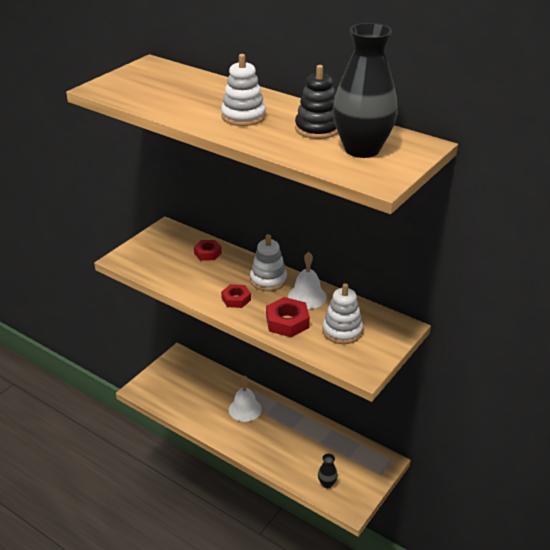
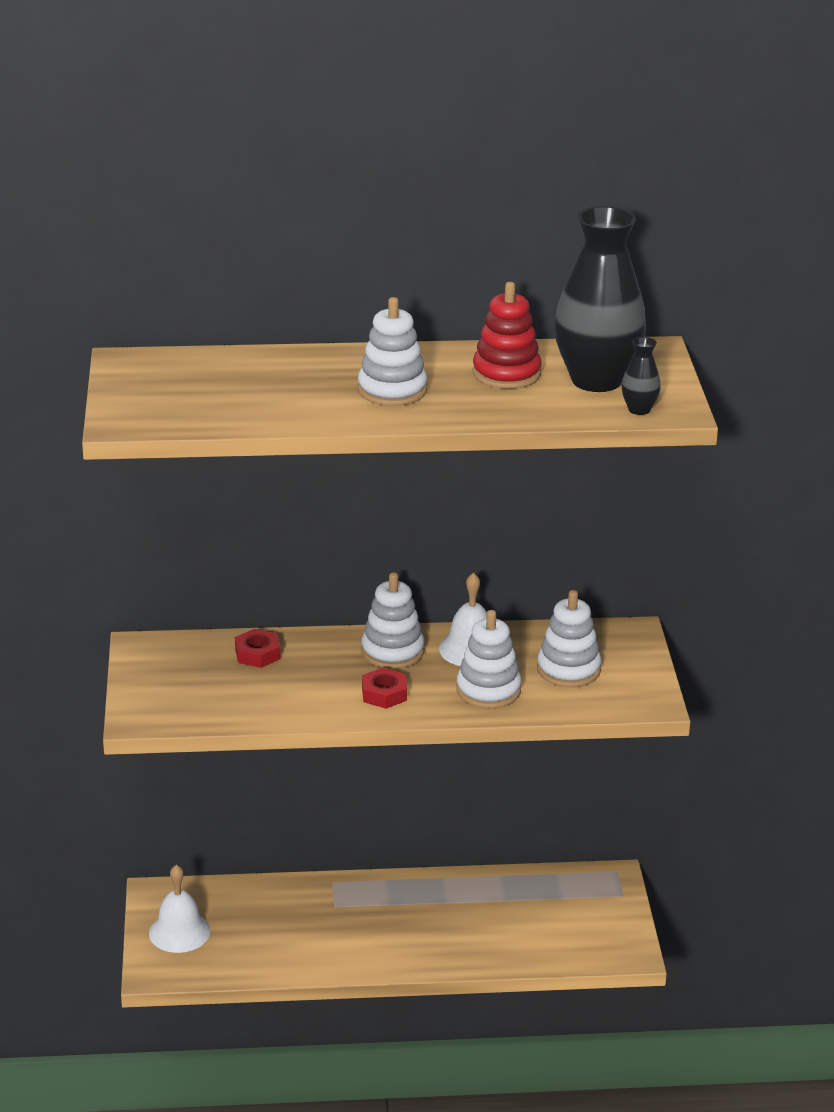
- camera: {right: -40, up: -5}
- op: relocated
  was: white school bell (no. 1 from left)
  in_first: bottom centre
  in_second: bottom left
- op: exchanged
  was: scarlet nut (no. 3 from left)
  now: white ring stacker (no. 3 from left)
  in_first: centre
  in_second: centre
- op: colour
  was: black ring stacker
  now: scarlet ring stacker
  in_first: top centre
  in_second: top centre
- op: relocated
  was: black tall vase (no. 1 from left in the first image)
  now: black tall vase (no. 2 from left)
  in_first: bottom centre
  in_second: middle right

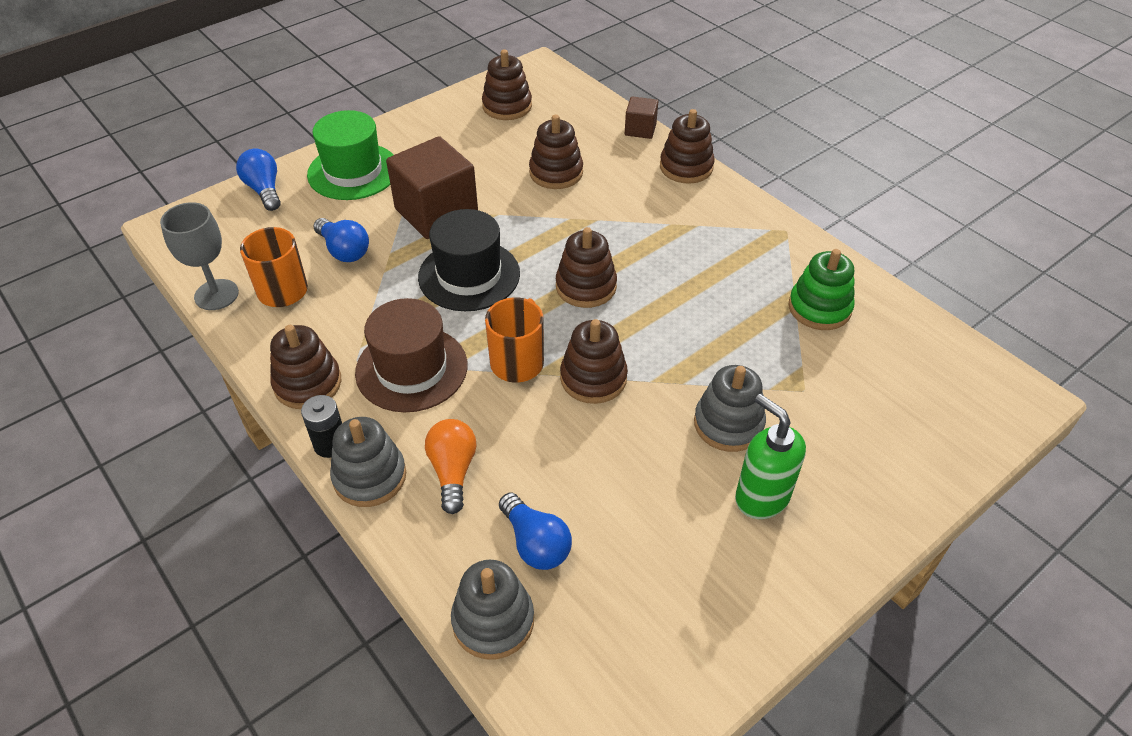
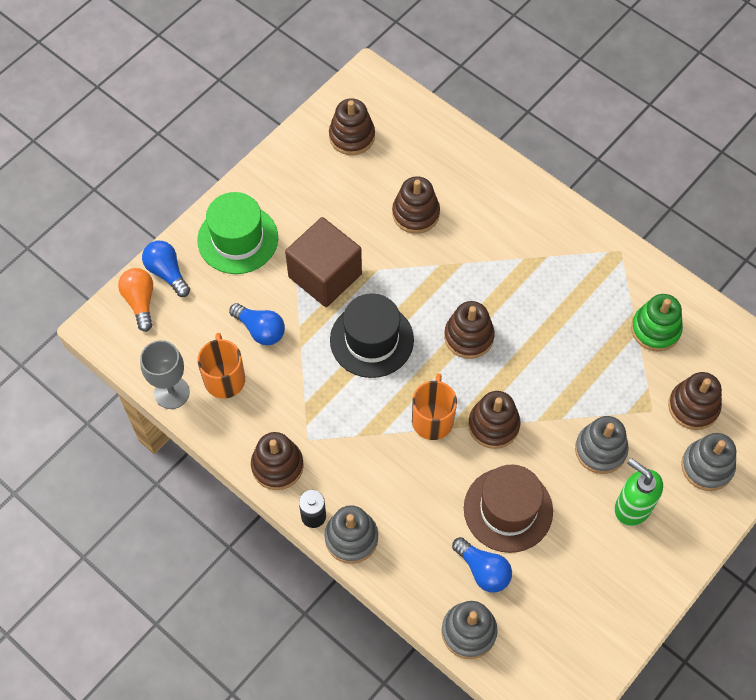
- camera: {right: -10, up: 15}
- op: relocated
  was: orange-coloured bulb
  in_first: centre
  in_second: middle left
- op: relocated
  was: dark brown top hat
  in_first: centre
  in_second: bottom right
- op: relocated
  was: dark brown ring stacker (no. 6 from left)
  in_first: top centre
  in_second: middle right
- op: appeared
  now: grey ring stacker (no. 4 from left)
  in_second: middle right
- op: missing
  was: dark brown solid cube (no. 2 from left)
  in_first: top centre

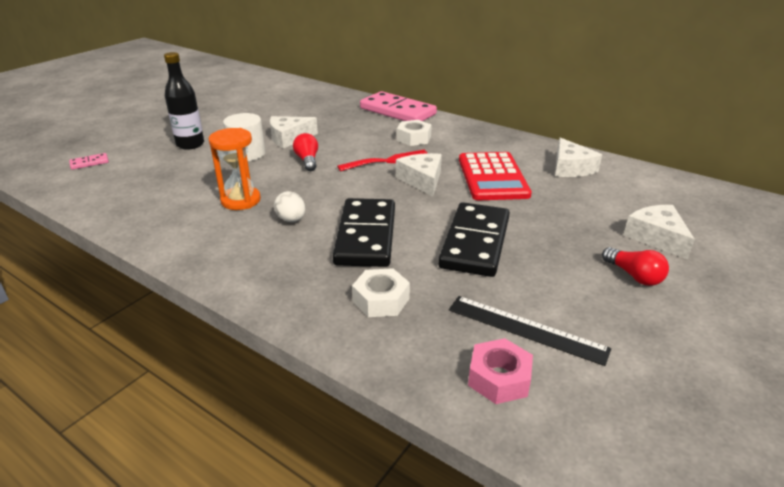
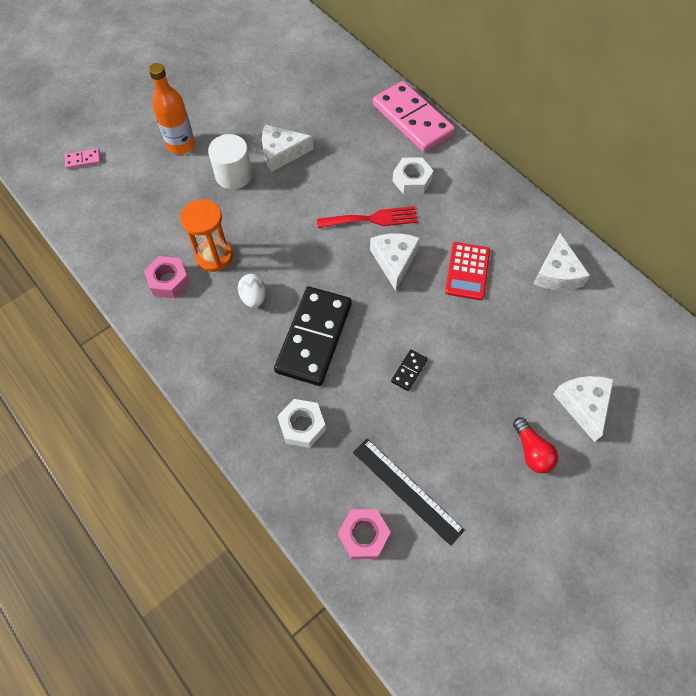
- camera: {right: 15, up: 30}
- op: appeared
  now: pink nut (no. 1 from left)
  in_second: middle left
- op: colour
  was: black drink bottle
  now: orange-coloured drink bottle
  in_first: top left
  in_second: top left
- op: size
  was: black domino piece (no. 2 from left)
  in_first: centre
  in_second: centre
  ratio: 0.4
- op: size
  was: scarlet calculator
  in_first: centre
  in_second: middle right
  ratio: 0.66
- op: missing
  was: scarlet bulb (no. 1 from left)
  in_first: top centre

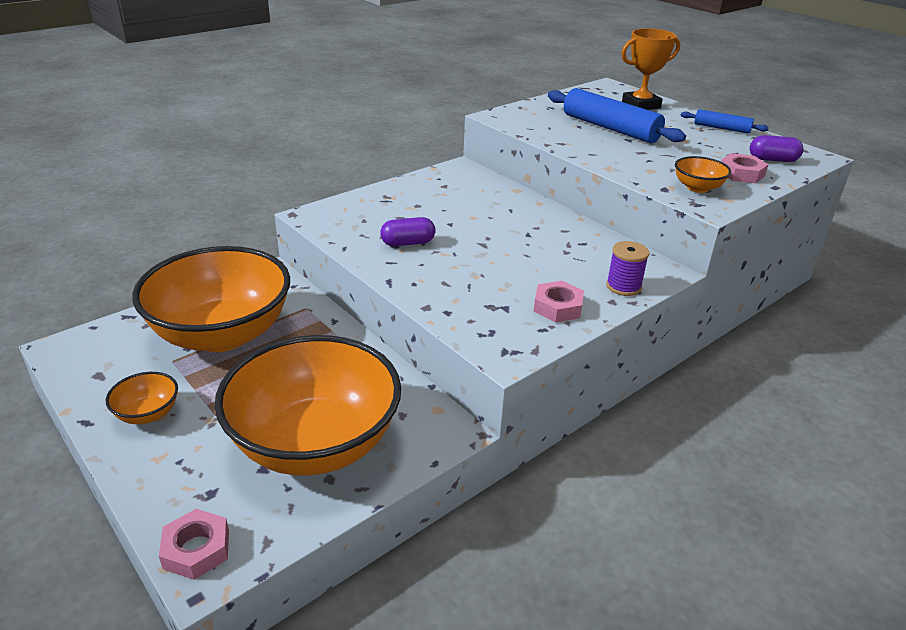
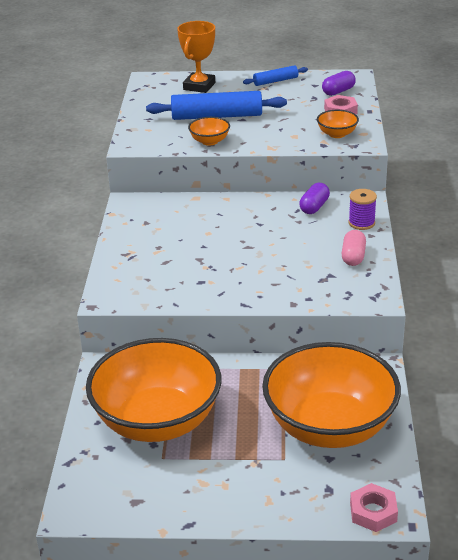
- camera: {right: -45, up: 0}
- op: relocated
  was: orange-coloured deep dish (no. 1 from left in the first image)
  now: orange-coloured deep dish (no. 2 from left)
  in_first: middle left
  in_second: top centre
- op: relocated
  was: purple capsule (no. 1 from left)
  in_first: centre
  in_second: middle right
- op: exchanged
  was: pink nut (no. 2 from left)
  now: pink capsule
  in_first: centre
  in_second: middle right

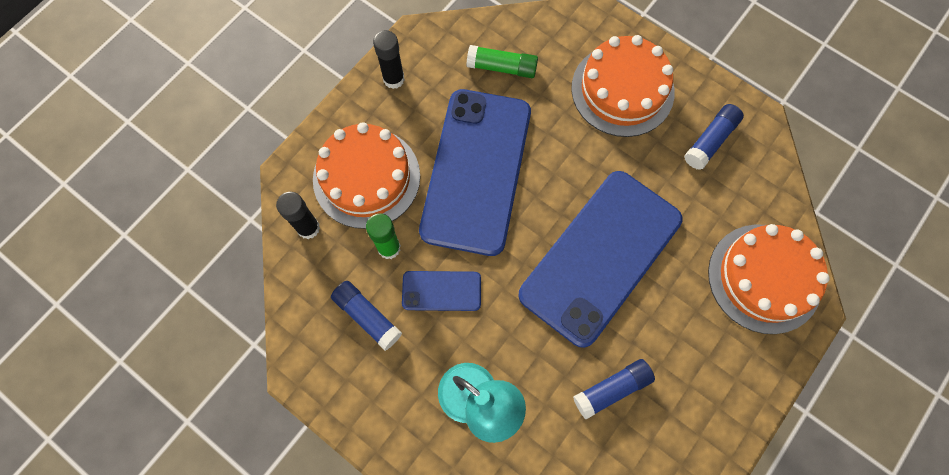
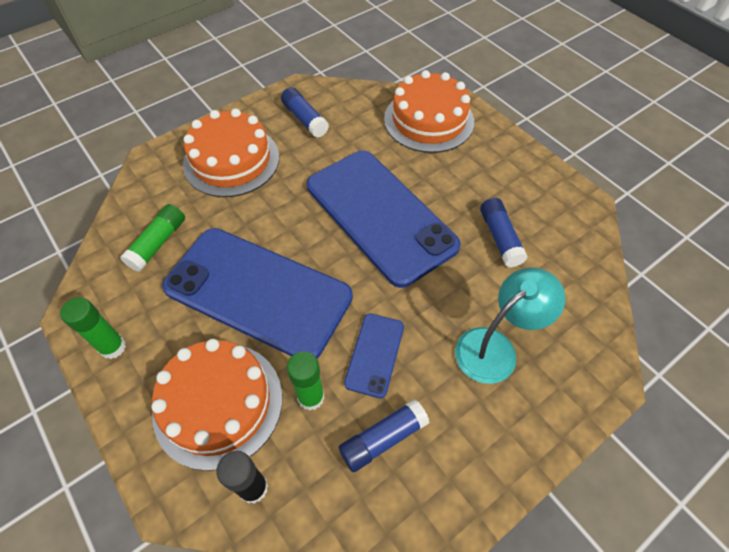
- camera: {right: -75, up: -15}
- op: colour
  was: black glue (no. 2 from left)
  now: emerald glue (no. 1 from left)
  in_first: top centre
  in_second: middle left

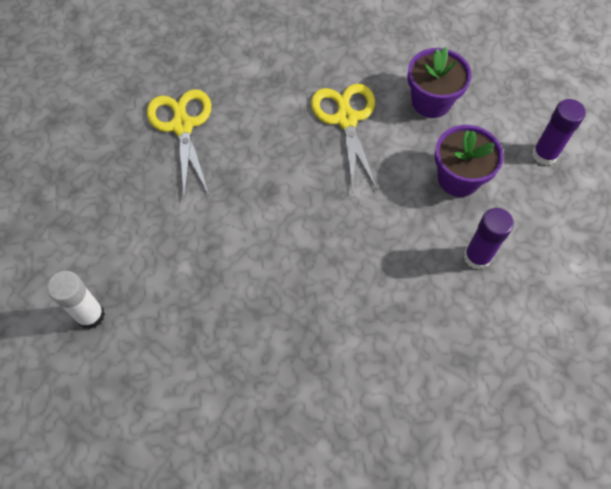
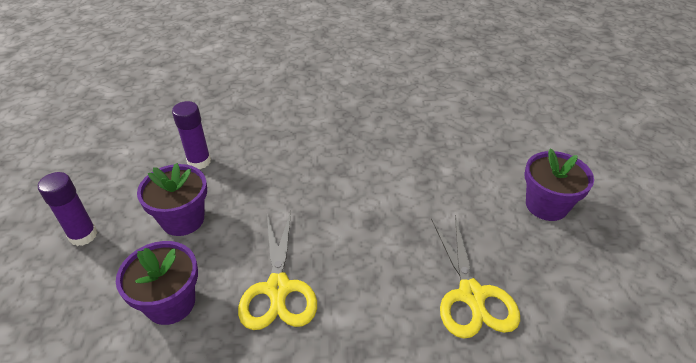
- camera: {right: -175, up: -20}
- op: appeared
  now: purple flower pot (no. 3 from left)
  in_second: middle right
- op: missing
  was: white glue
  in_first: middle left

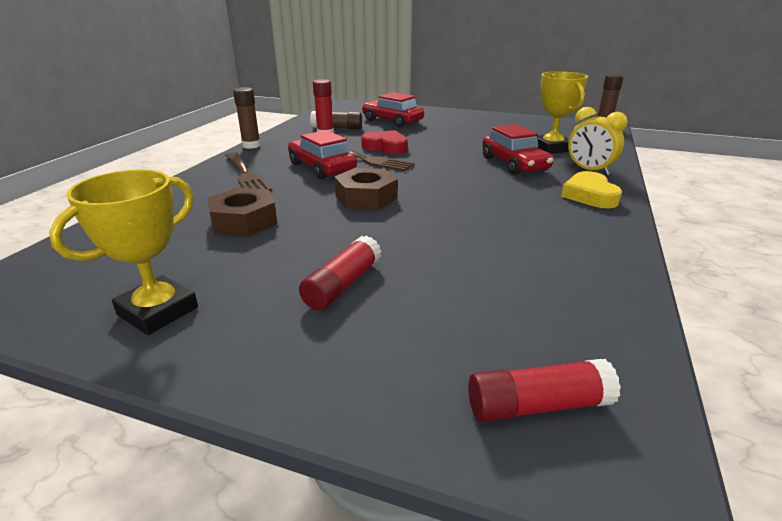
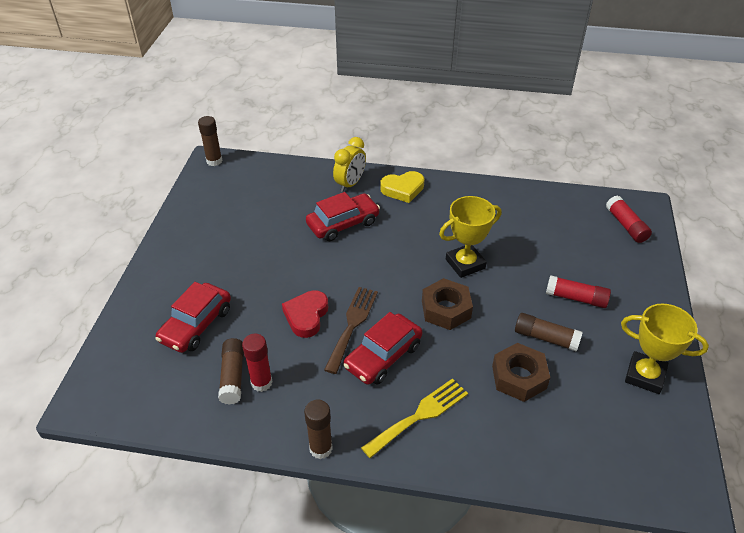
- camera: {right: -100, up: 15}
- op: colour
  was: dark brown table fork (no. 1 from left)
  now: yellow table fork
  in_first: top left
  in_second: bottom centre
- op: relocated
  was: yellow prize cup (no. 2 from left in the first image)
  now: yellow prize cup (no. 1 from left)
  in_first: top right
  in_second: centre
- op: appeared
  now: dark brown glue (no. 4 from left)
  in_second: middle right

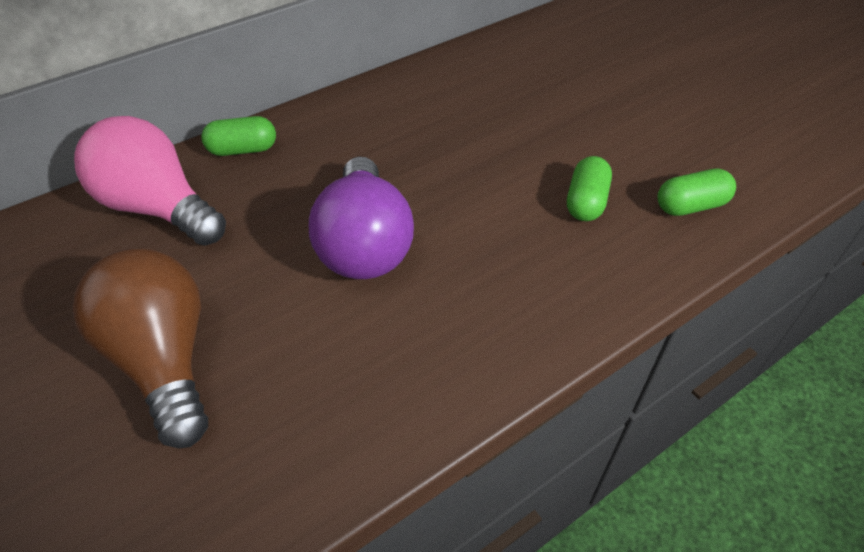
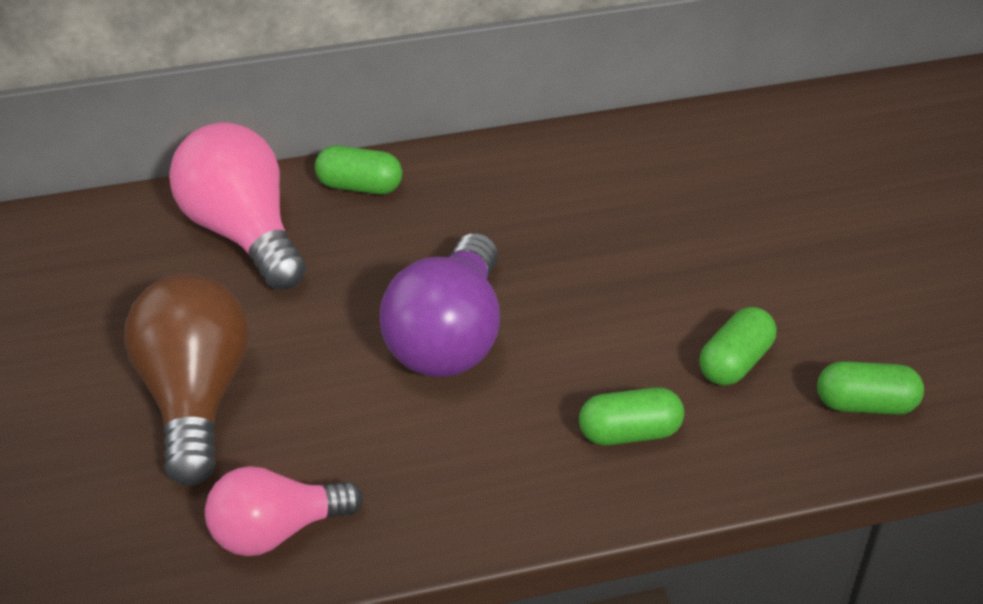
- camera: {right: 20, up: -5}
- op: appeared
  now: pink bulb (no. 2 from left)
  in_second: bottom left
- op: appeared
  now: emerald capsule (no. 2 from left)
  in_second: bottom centre

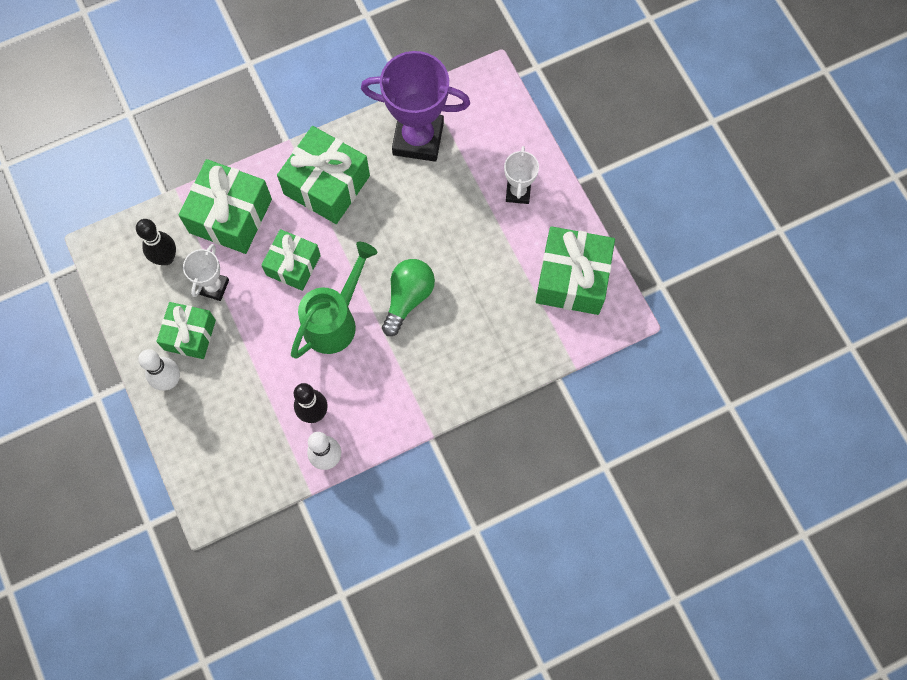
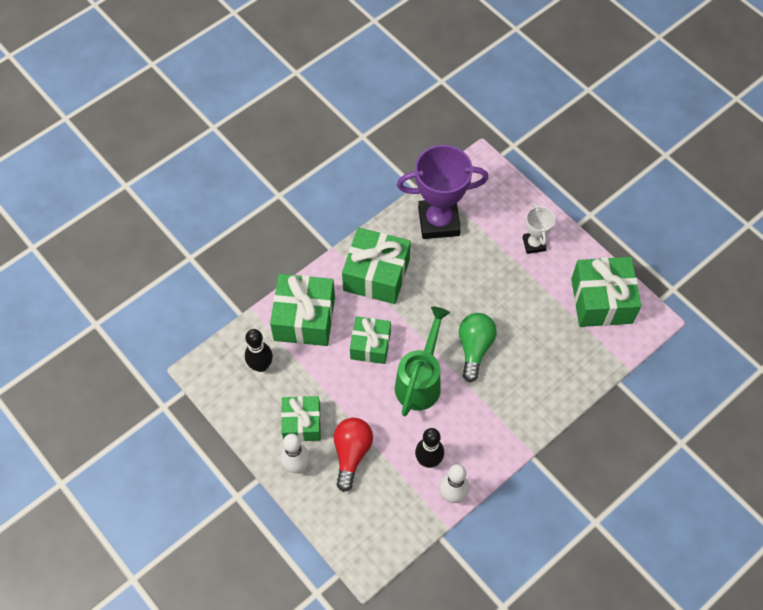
- camera: {right: -15, up: -10}
- op: appeared
  now: scarlet bulb
  in_second: bottom centre
- op: missing
  was: white prize cup (no. 1 from left)
  in_first: middle left

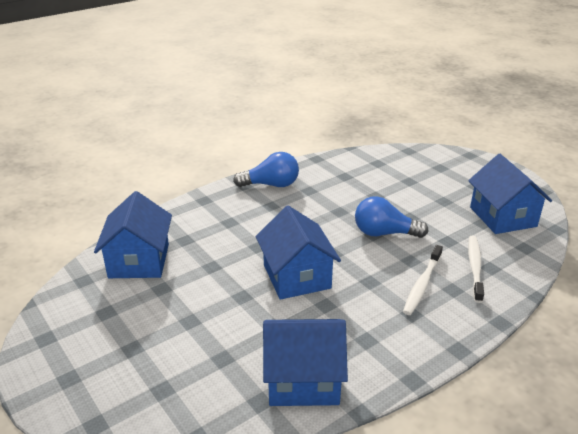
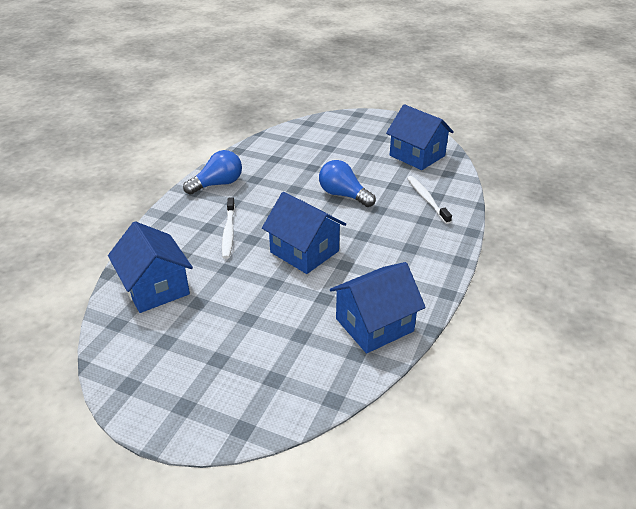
- camera: {right: -30, up: 5}
- op: relocated
  was: white toothbrush (no. 1 from left)
  in_first: middle right
  in_second: centre
- op: spun
  was: royal blue bulb (no. 2 from left)
  in_first: middle right
  in_second: centre
  clockwise: 60

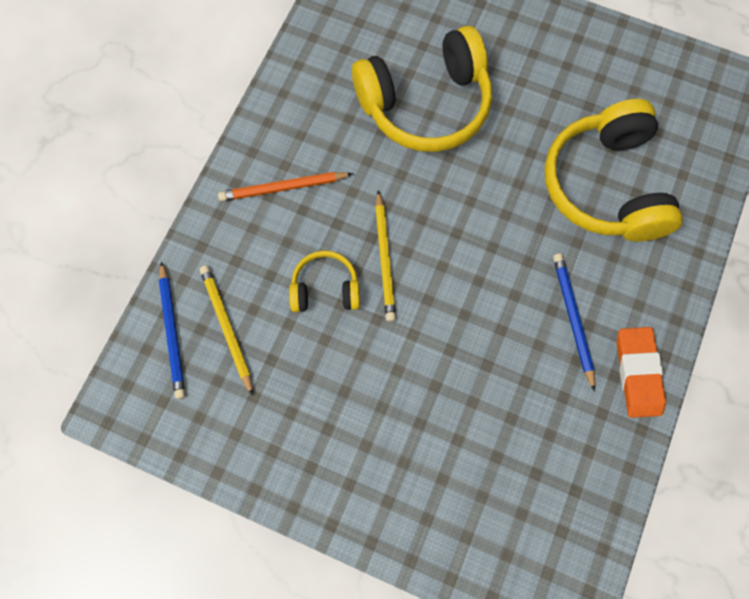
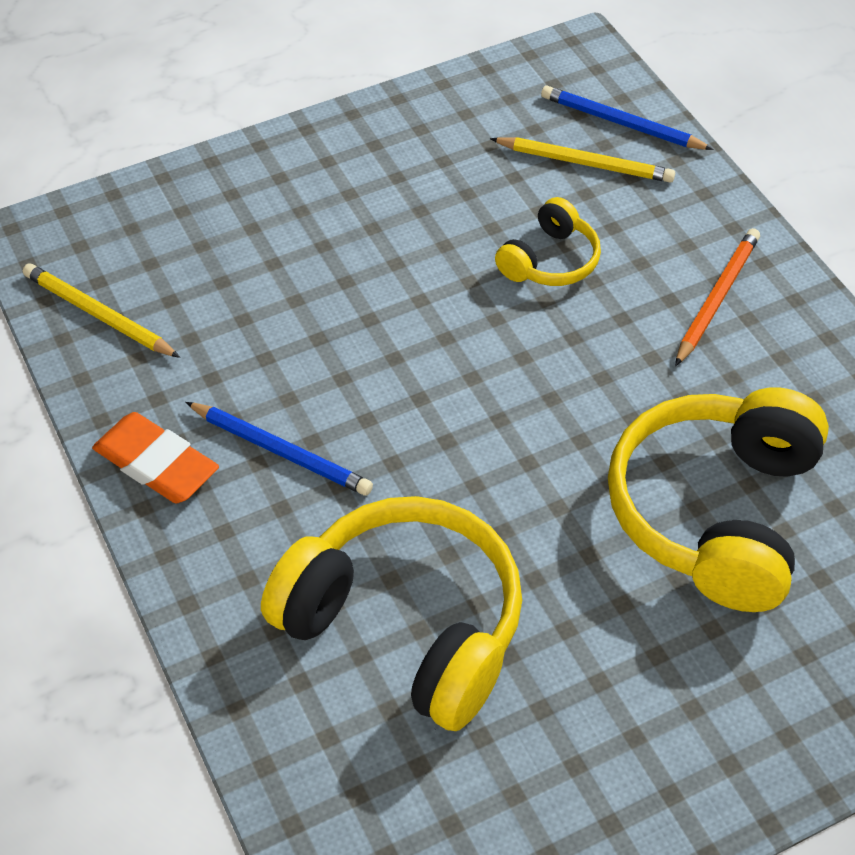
- camera: {right: 130, up: -20}
- op: relocated
  was: yellow lead pencil (no. 2 from left in the first image)
  now: yellow lead pencil (no. 1 from left)
  in_first: centre
  in_second: middle left

